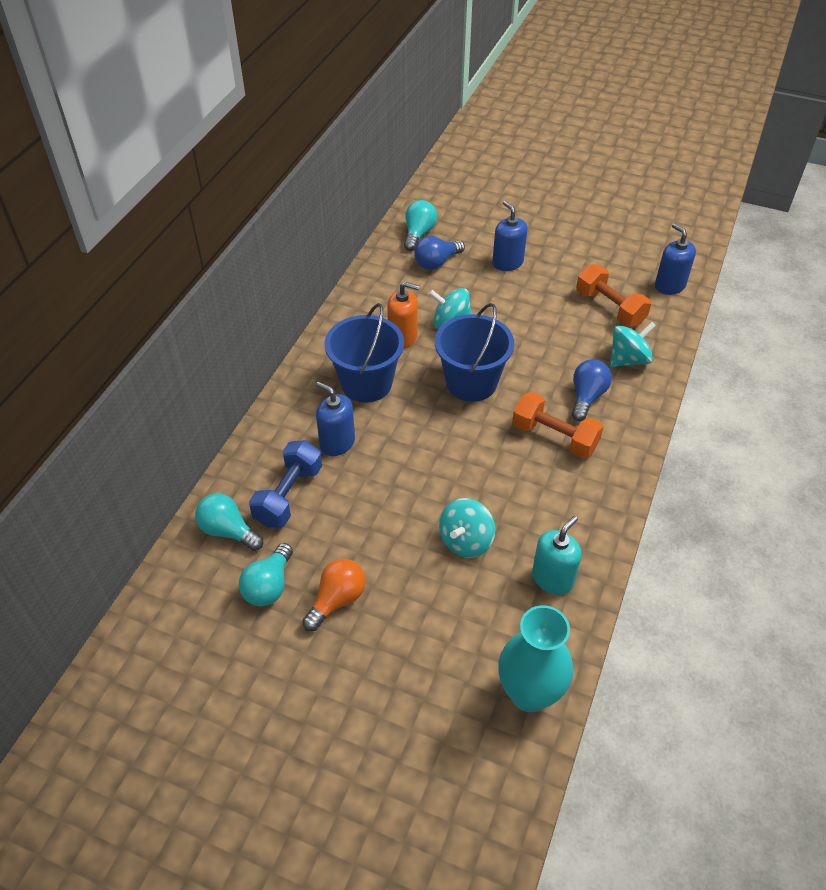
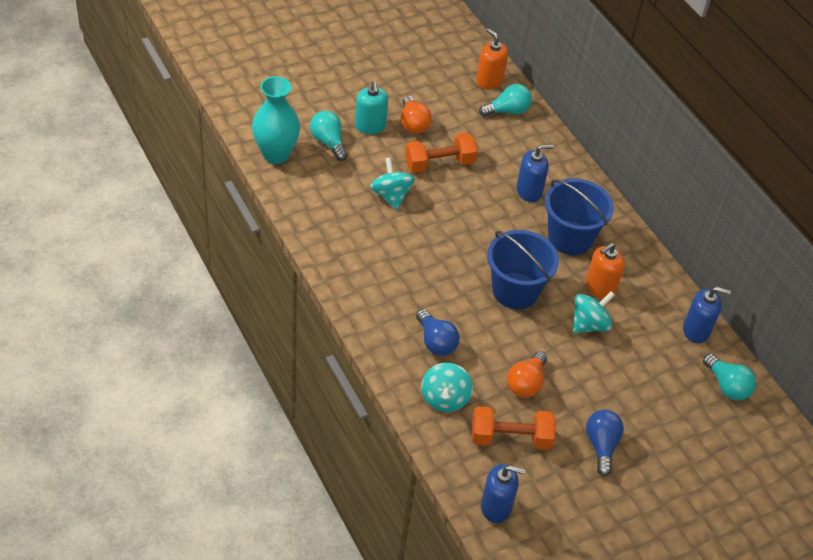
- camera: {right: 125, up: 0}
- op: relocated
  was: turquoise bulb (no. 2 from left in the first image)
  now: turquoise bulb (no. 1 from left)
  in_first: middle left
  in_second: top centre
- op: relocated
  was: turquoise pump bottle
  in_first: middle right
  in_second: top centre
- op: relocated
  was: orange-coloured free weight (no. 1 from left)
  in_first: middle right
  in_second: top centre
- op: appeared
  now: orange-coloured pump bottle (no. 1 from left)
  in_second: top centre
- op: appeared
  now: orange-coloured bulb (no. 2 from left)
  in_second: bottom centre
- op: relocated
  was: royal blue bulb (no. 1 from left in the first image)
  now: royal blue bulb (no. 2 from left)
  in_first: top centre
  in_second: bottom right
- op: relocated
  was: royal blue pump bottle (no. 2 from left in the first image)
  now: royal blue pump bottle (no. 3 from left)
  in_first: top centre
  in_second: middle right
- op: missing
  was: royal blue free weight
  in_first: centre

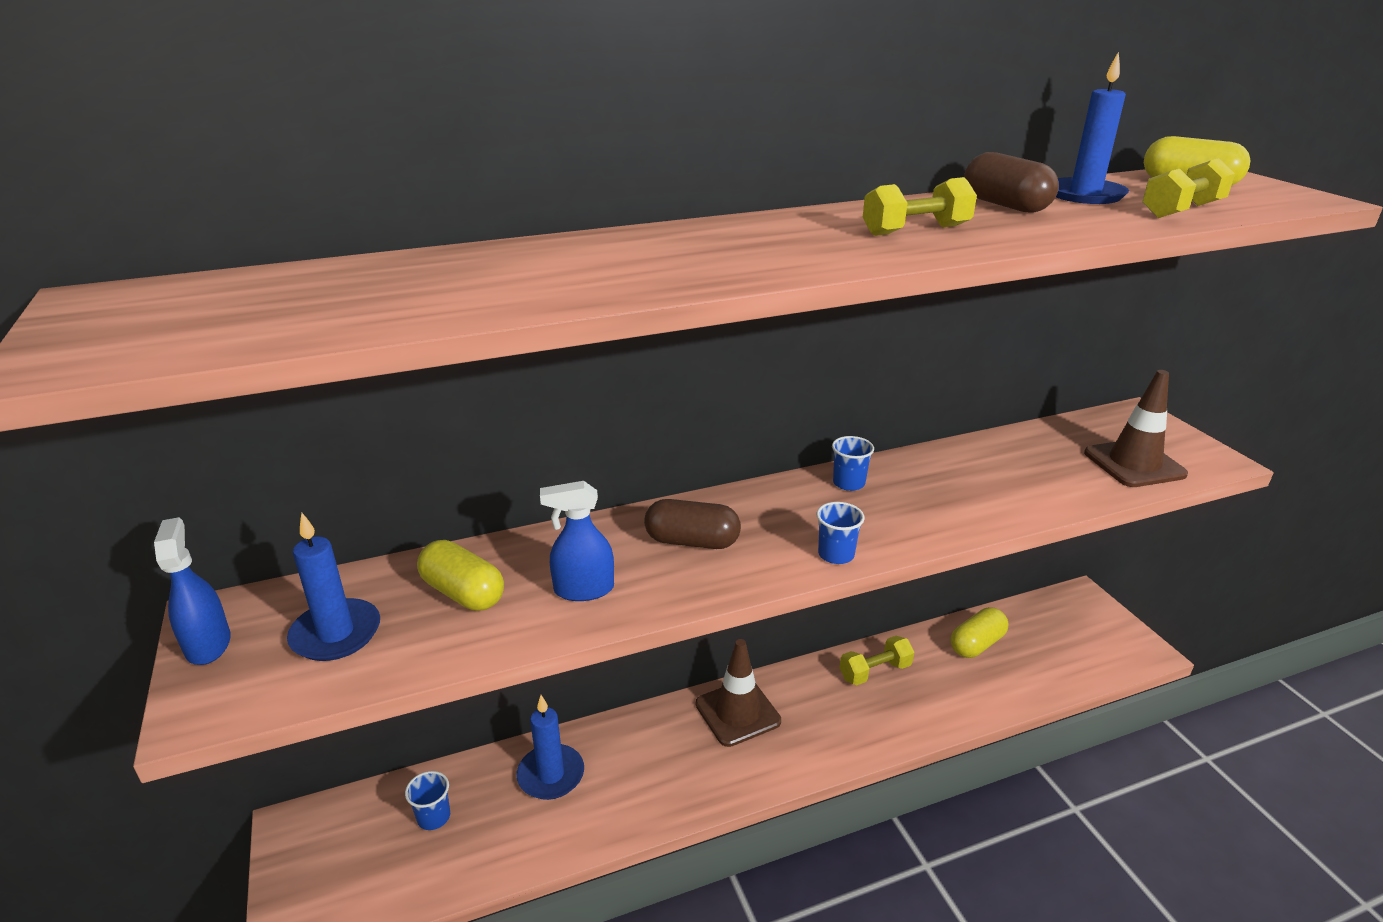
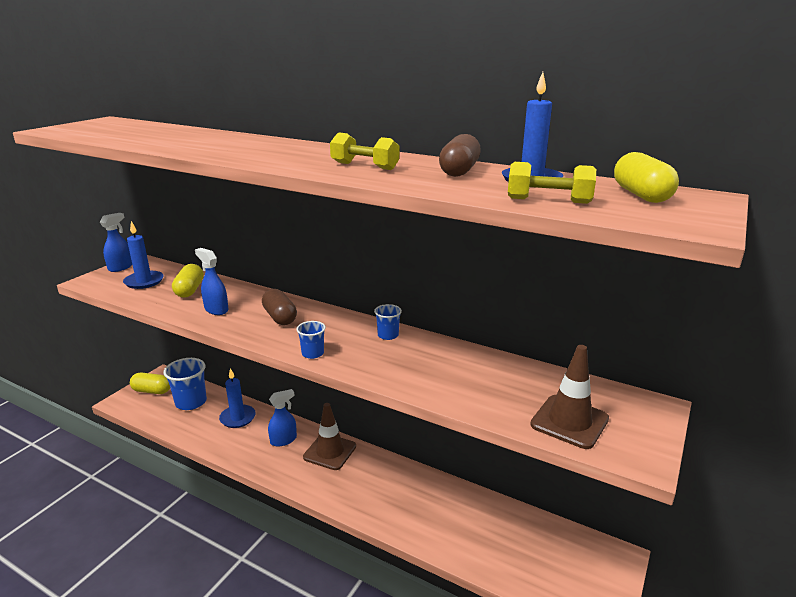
- camera: {right: 50, up: -5}
- op: relocated
  was: yellow capsule (no. 2 from left in the first image)
  now: yellow capsule (no. 1 from left)
  in_first: bottom right
  in_second: middle left
- op: size
  was: royal blue tumbler (no. 1 from left)
  in_first: bottom left
  in_second: middle left
  ratio: 1.92
- op: appeared
  now: royal blue sprayer (no. 3 from left)
  in_second: bottom centre
- op: missing
  was: yellow free weight (no. 1 from left)
  in_first: bottom centre

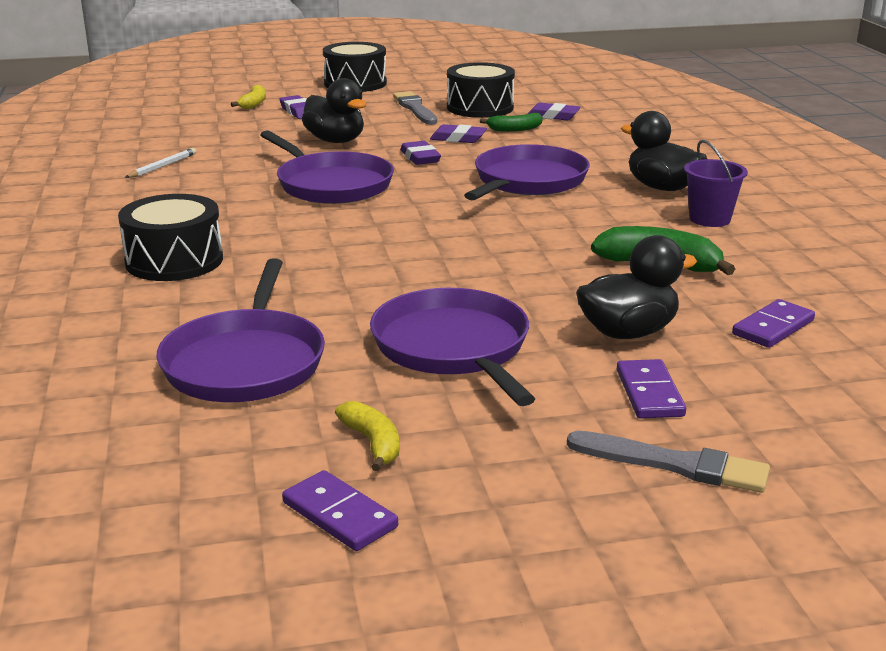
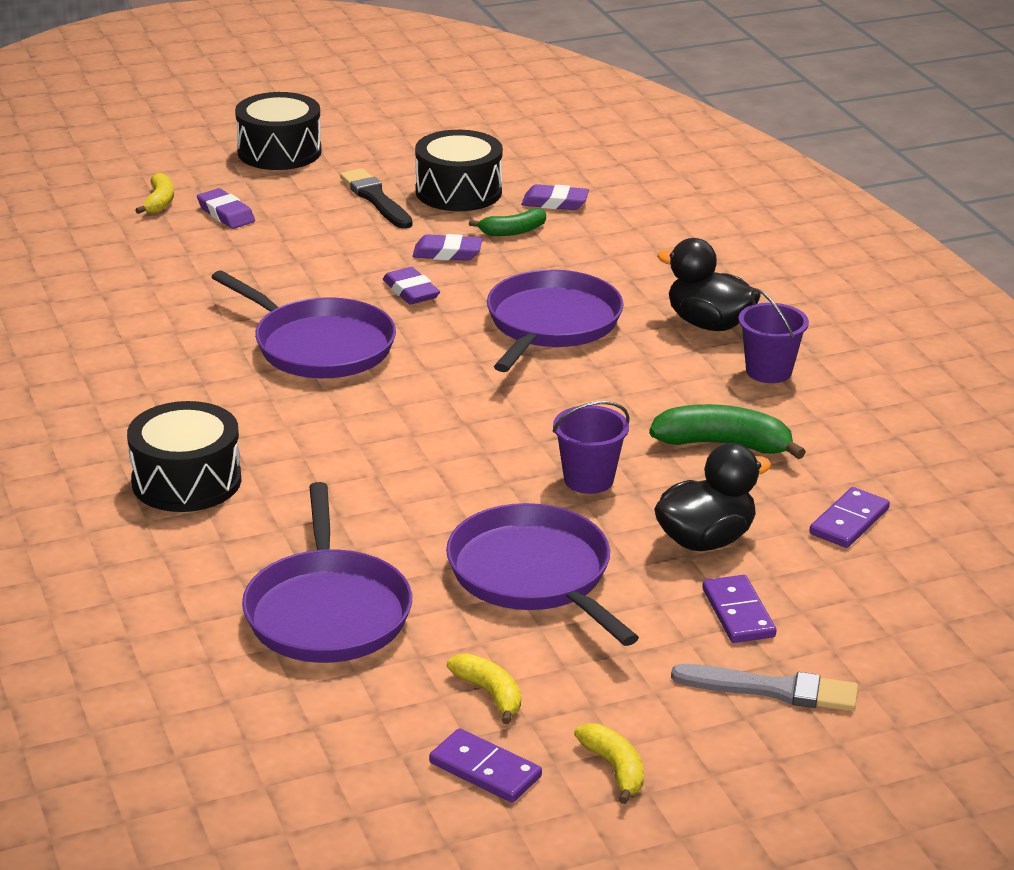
- camera: {right: -10, up: 5}
- op: colour
  was: grey paintbrush (no. 1 from left)
  now: black paintbrush
  in_first: top centre
  in_second: top centre
- op: appeared
  now: purple sand bucket (no. 1 from left)
  in_second: centre
- op: appeared
  now: yellow banana (no. 3 from left)
  in_second: bottom centre
- op: missing
  was: white lead pencil
  in_first: top left
- op: missing
  was: black rubber duck (no. 1 from left)
  in_first: top centre

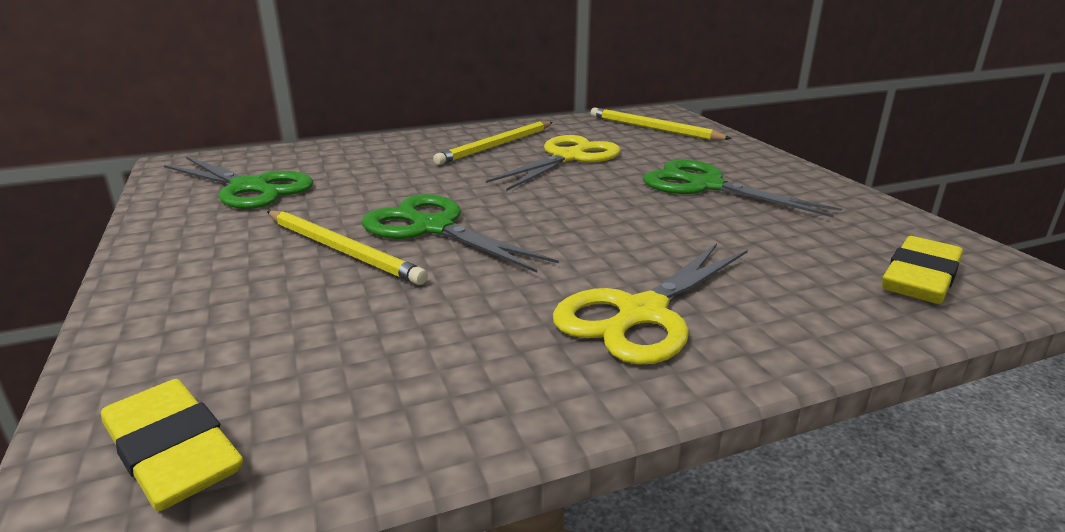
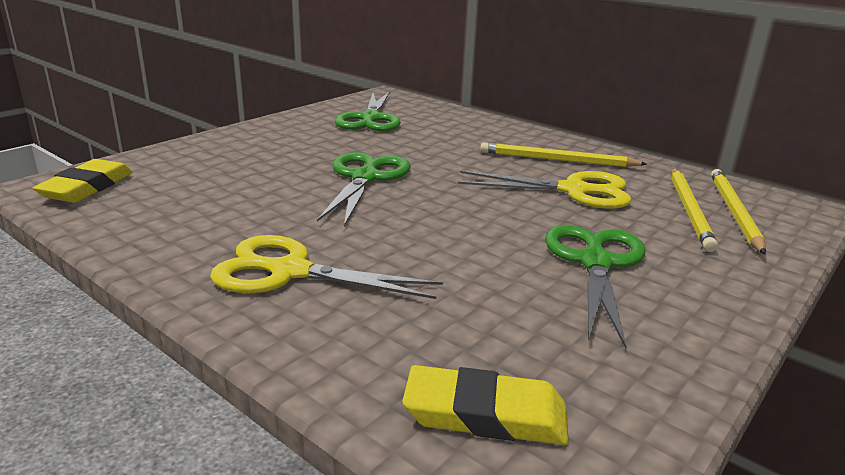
- camera: {right: 60, up: 0}
- op: relocated
  was: yellow lead pencil (no. 1 from left in the first image)
  now: yellow lead pencil (no. 2 from left)
  in_first: middle left
  in_second: middle right

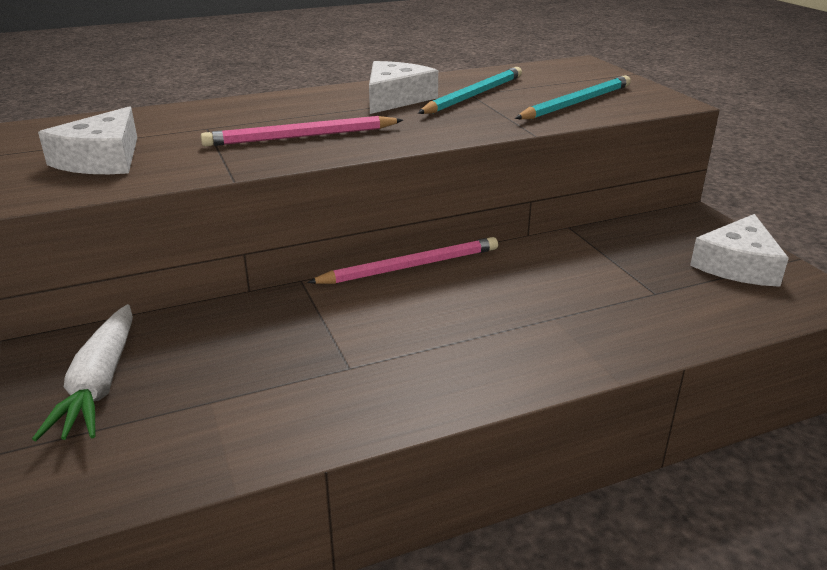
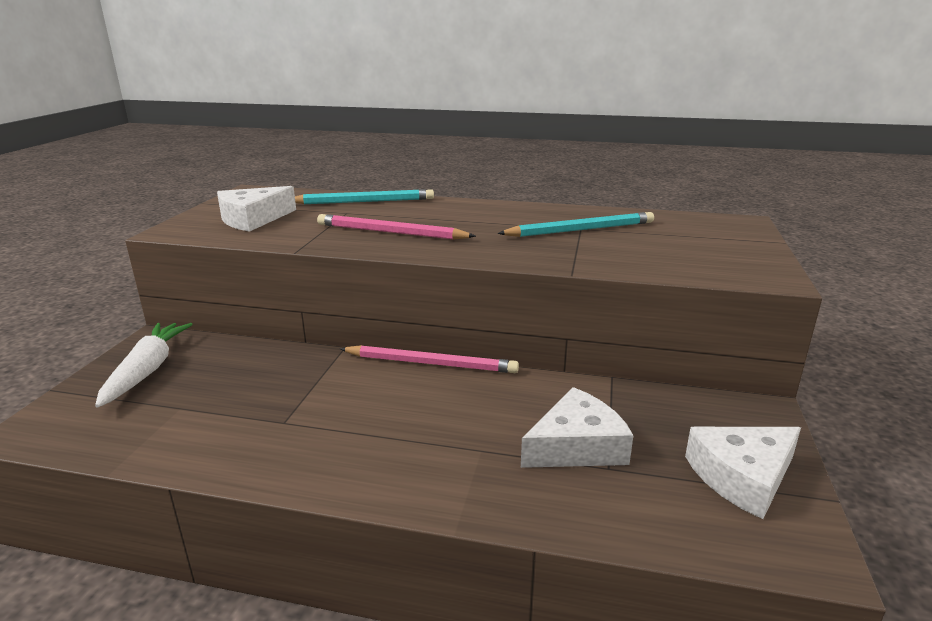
- camera: {right: 35, up: -5}
- op: spun
  was: white root vegetable
  in_first: middle left
  in_second: middle left
  clockwise: 150
- op: relocated
  was: turquoise lead pencil (no. 2 from left in the first image)
  now: turquoise lead pencil (no. 1 from left)
  in_first: top right
  in_second: top centre
- op: relocated
  was: white piece of cheese (no. 2 from left)
  in_first: top centre
  in_second: bottom centre

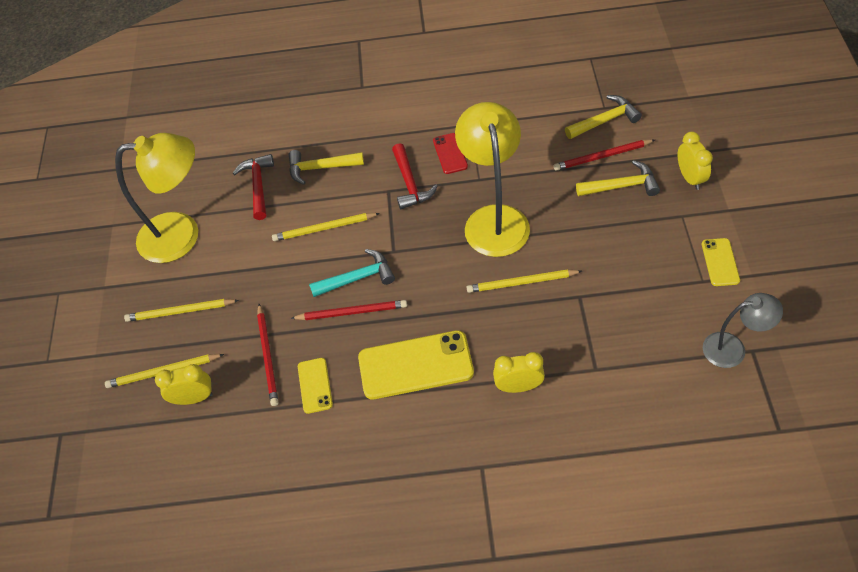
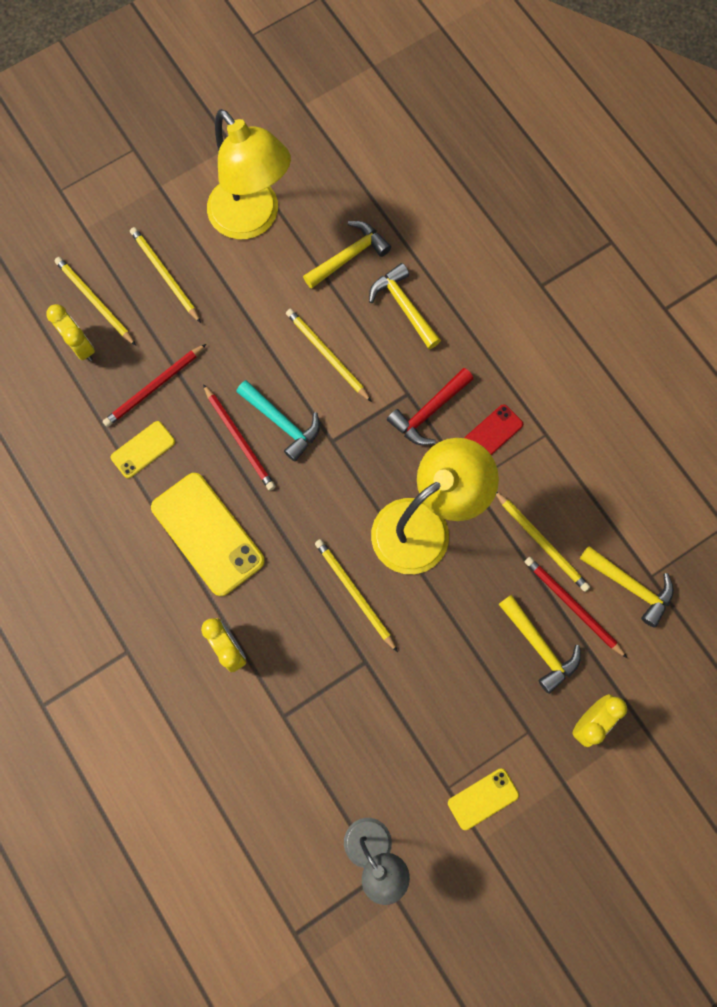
- camera: {right: 55, up: 20}
- op: colour
  was: scarlet hammer (no. 1 from left)
  now: yellow hammer (no. 1 from left)
  in_first: top left
  in_second: top centre
- op: appeared
  now: yellow lead pencil (no. 5 from left)
  in_second: middle right

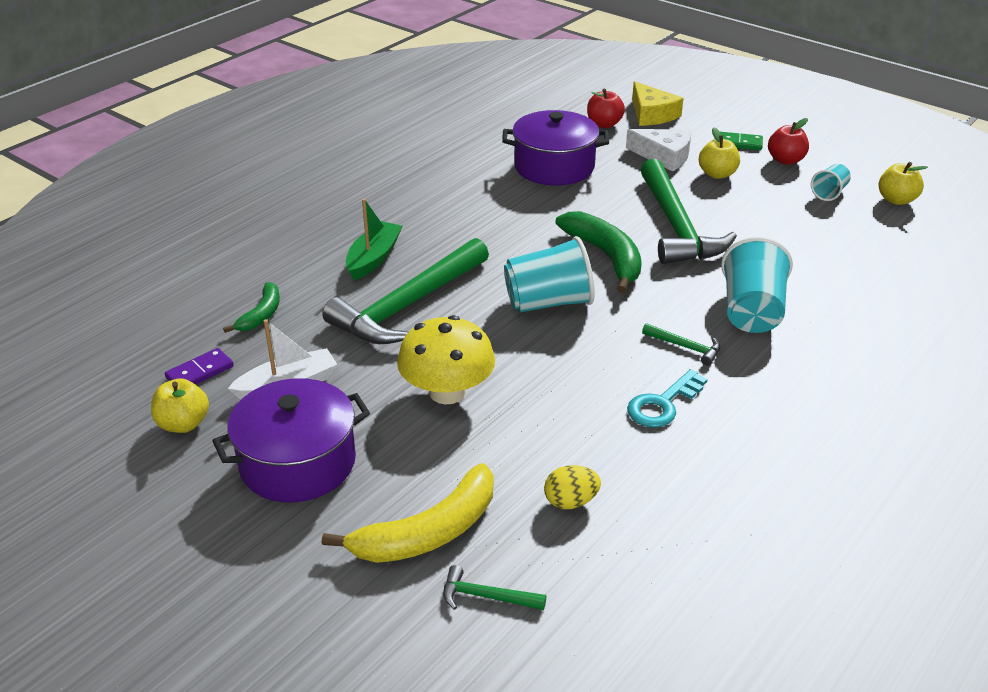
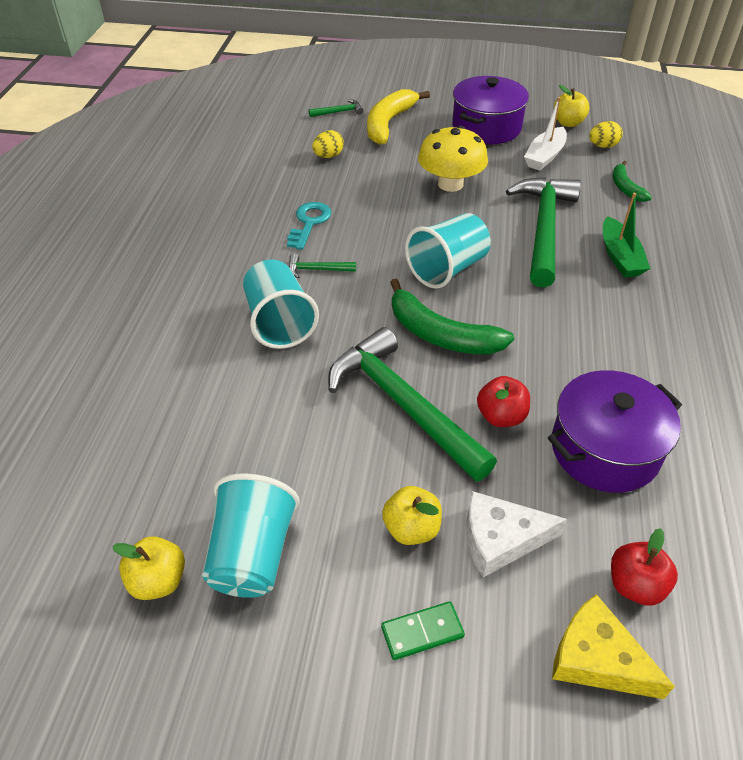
- camera: {right: 150, up: 10}
- op: size
  was: turquoise tumbler (no. 3 from left in the first image)
  in_first: top right
  in_second: bottom centre
  ratio: 1.88
- op: relocated
  was: scarlet toy apple (no. 2 from left in the first image)
  now: scarlet toy apple (no. 1 from left)
  in_first: top right
  in_second: middle right
- op: exchanged
  was: purple domino piece
  now: yellow egg (no. 2 from left)
  in_first: middle left
  in_second: top right

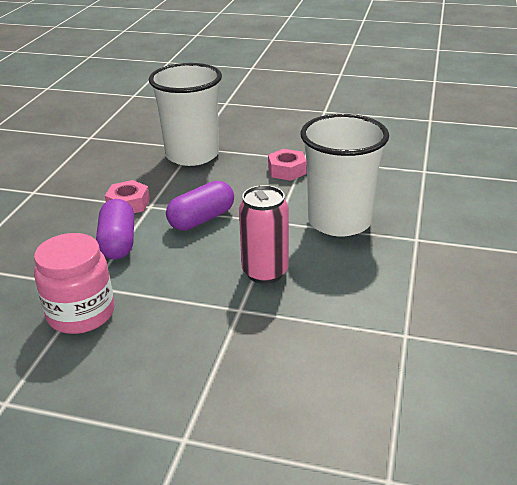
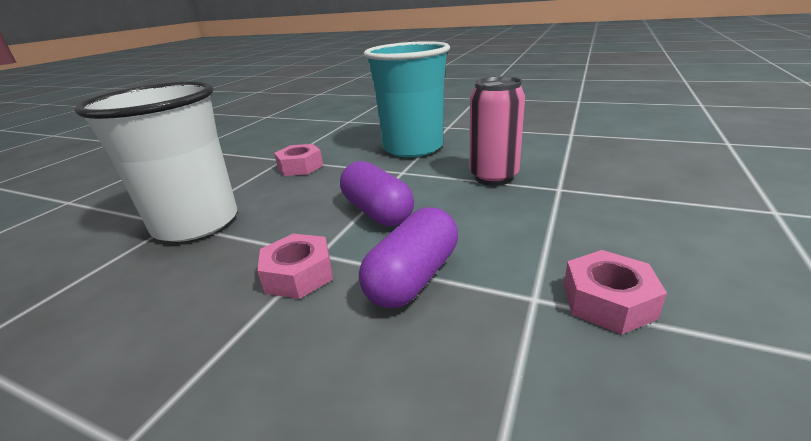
- camera: {right: -80, up: -5}
- op: spun
  was: purple capsule (no. 1 from left in the first image)
  in_first: middle left
  in_second: centre
  clockwise: -60
- op: colour
  was: white tumbler (no. 2 from left)
  now: turquoise tumbler
  in_first: centre
  in_second: top centre
- op: exchanged
  was: pink jam jar
  now: pink nut (no. 3 from left)
  in_first: middle left
  in_second: middle right

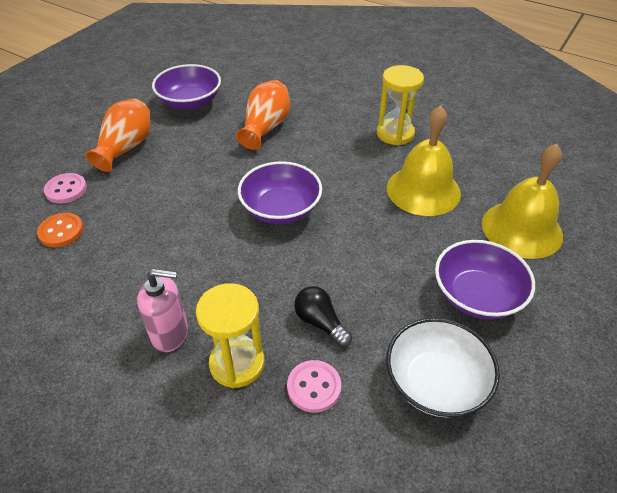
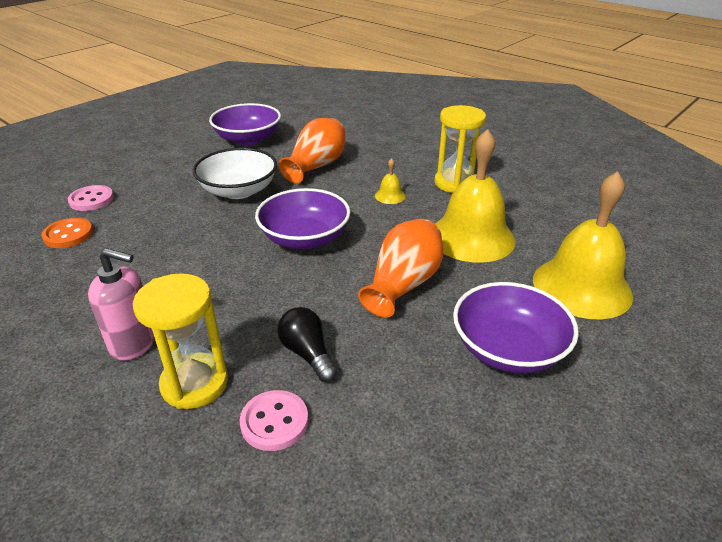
- camera: {right: 10, up: -10}
- op: relocated
  was: white deep dish
  in_first: bottom right
  in_second: top left
- op: relocated
  was: orange-coloured tall vase (no. 1 from left in the first image)
  now: orange-coloured tall vase (no. 2 from left)
  in_first: top left
  in_second: centre
- op: appeared
  now: yellow school bell (no. 1 from left)
  in_second: centre

